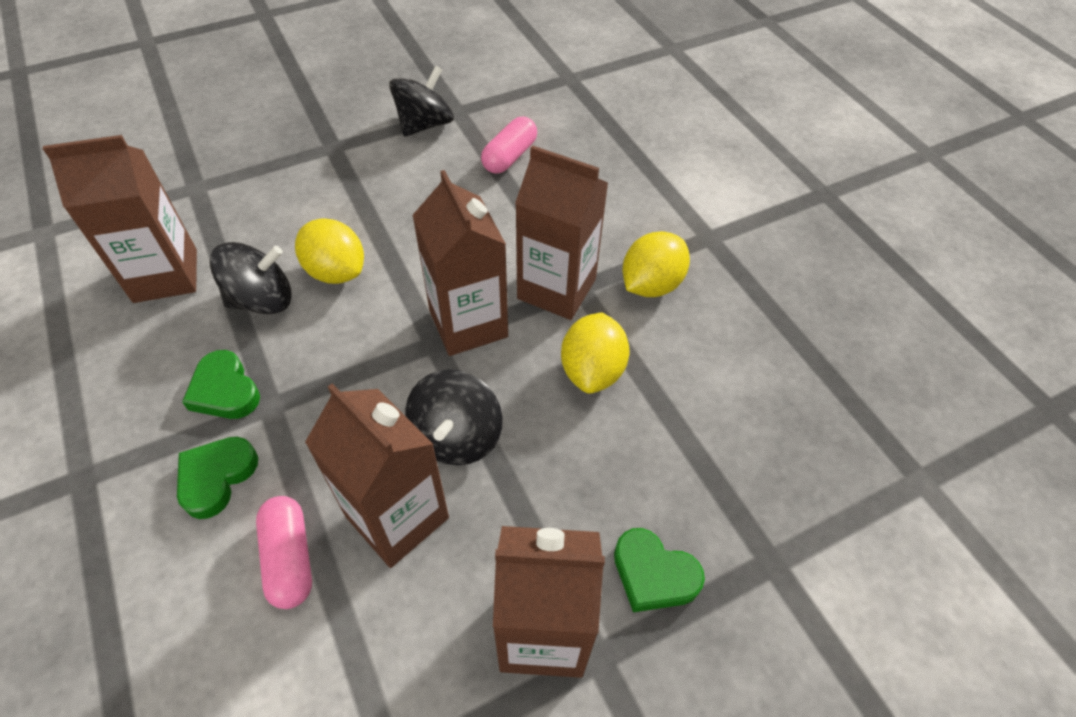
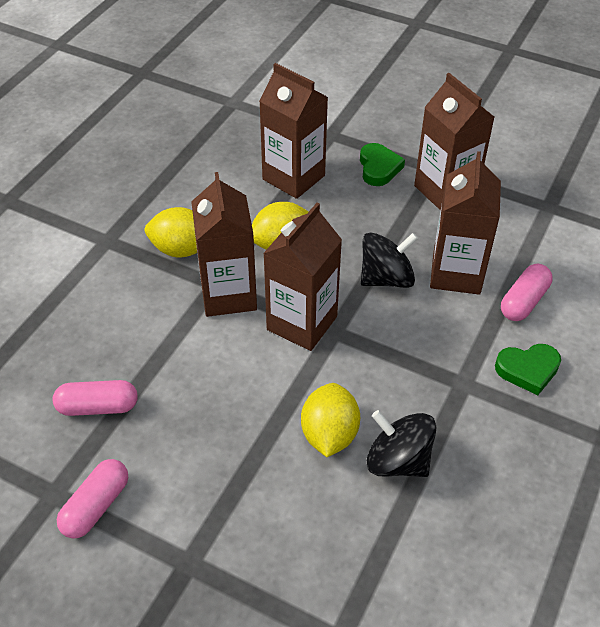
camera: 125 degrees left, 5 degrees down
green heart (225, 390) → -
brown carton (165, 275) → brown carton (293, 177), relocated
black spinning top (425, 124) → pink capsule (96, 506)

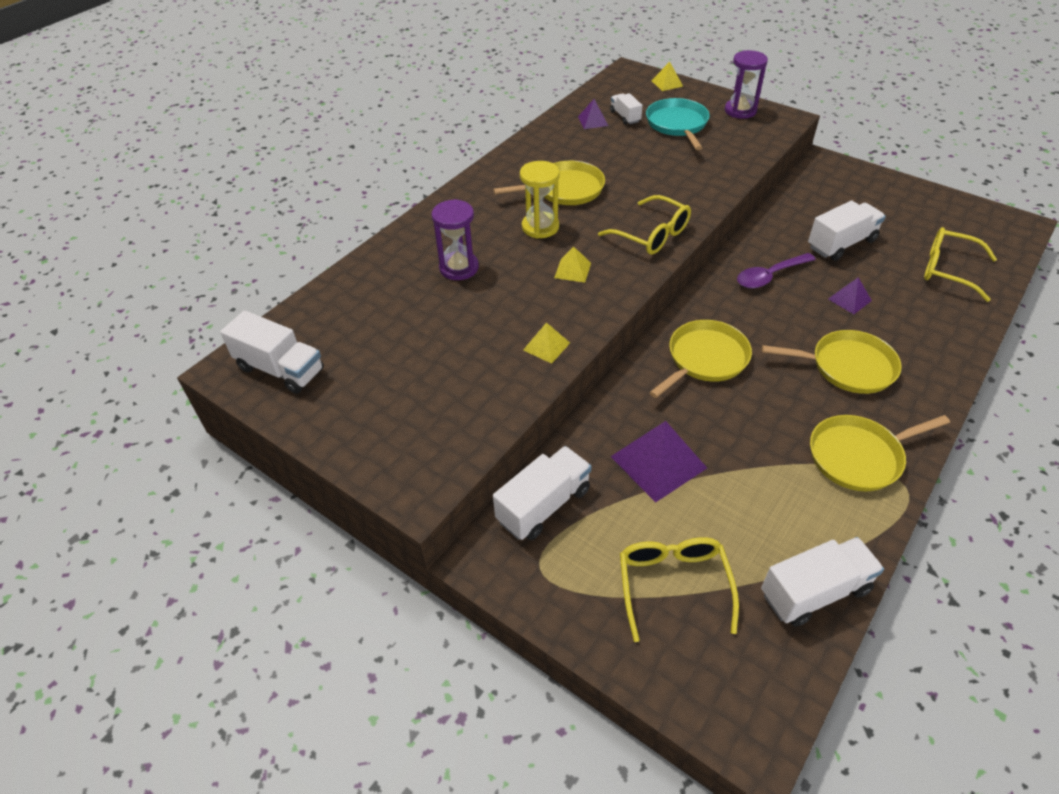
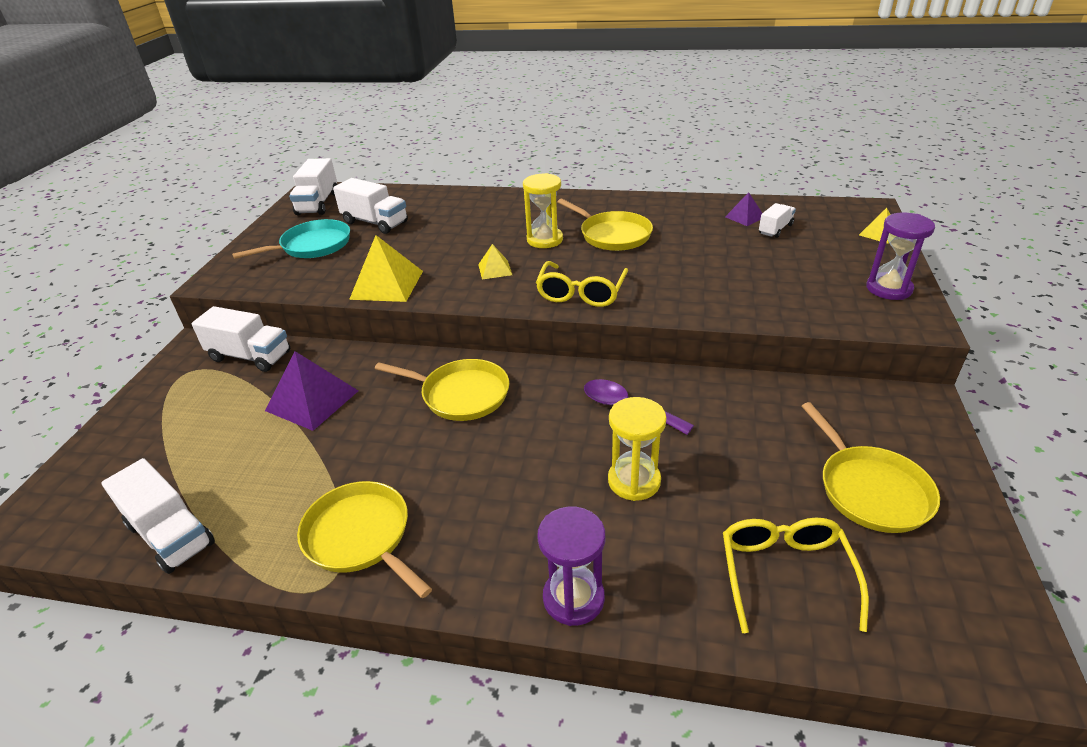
camera: 65 degrees right, 10 degrees down
yellow glasses (673, 584) → -
purple hourglass (459, 268) → purple hourglass (573, 598), relocated
turquoise pan (677, 124) → turquoise pan (313, 246), relocated
yellow pan (848, 366) → yellow pan (870, 490), relocated
white truck (841, 244) → white truck (375, 222), relocated
purple pyramid (849, 299) → yellow hourglass (634, 481)
yellow pyramid (546, 346) → yellow pyramid (387, 285), x1.87

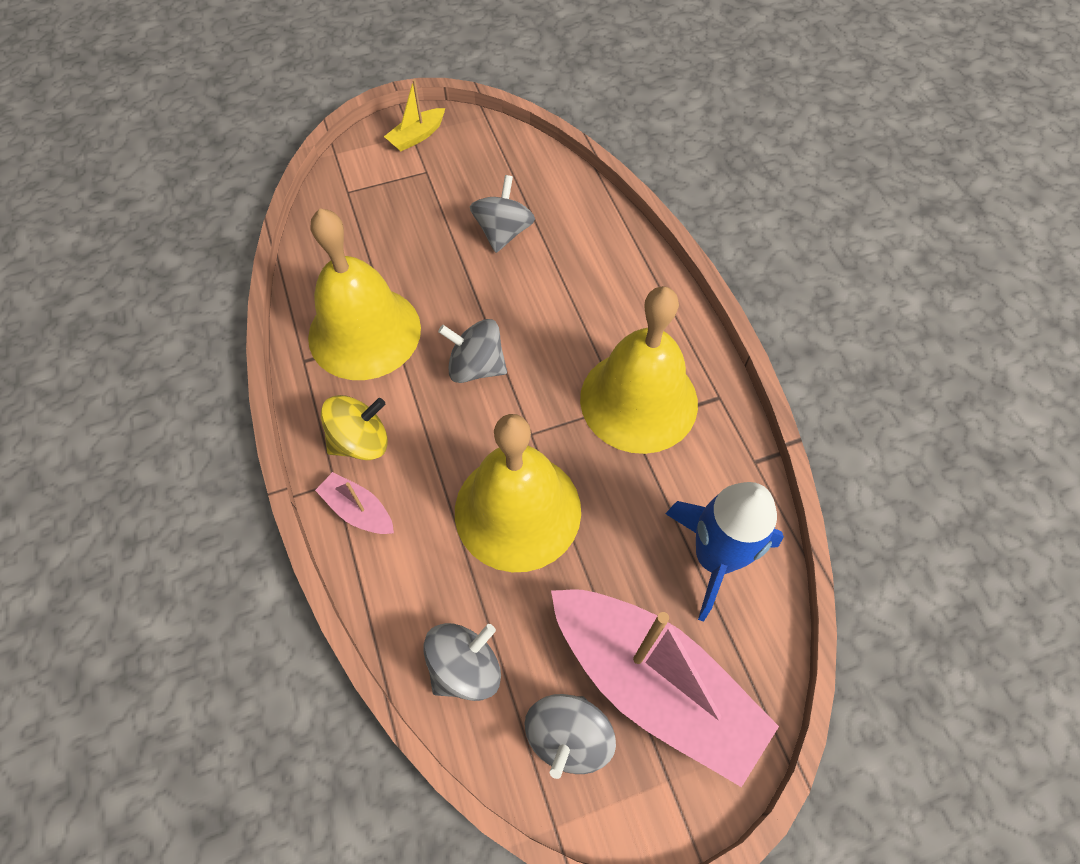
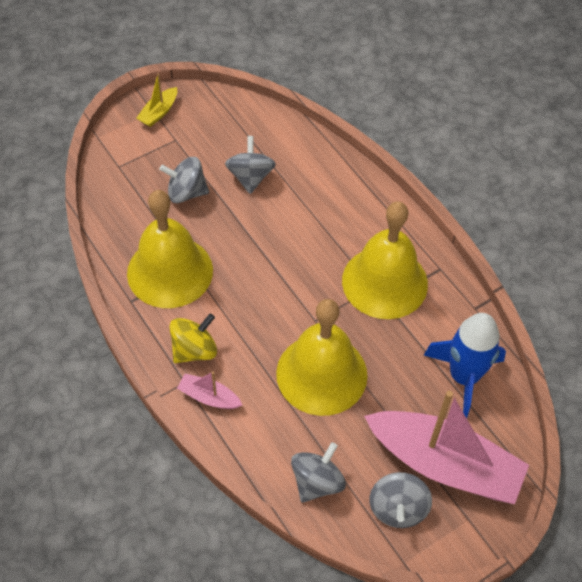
camera: 15 degrees left, 5 degrees down
grey spinning top (476, 367) → grey spinning top (186, 192), relocated

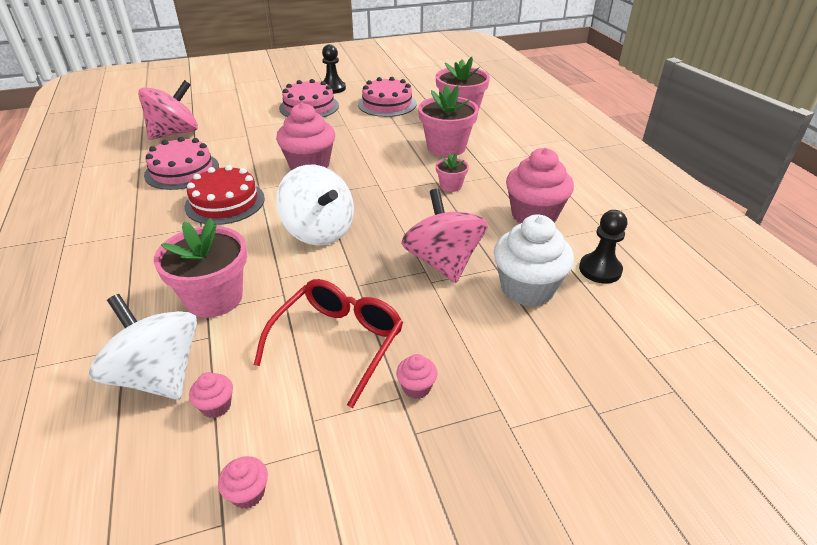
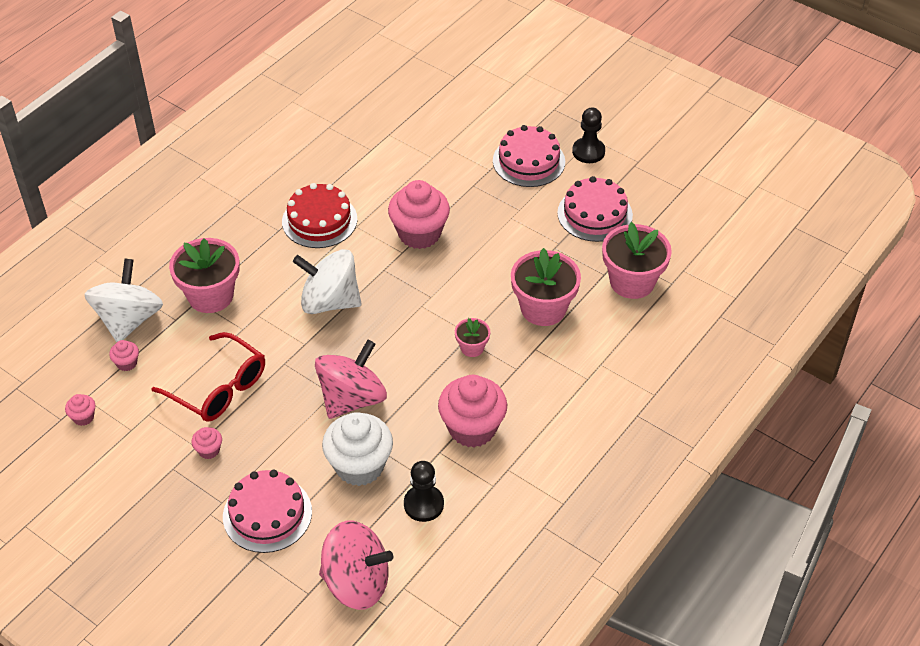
camera: 55 degrees right, 10 degrees up
pink spinning top (175, 133) → pink spinning top (356, 582), relocated
pink cake (182, 170) → pink cake (267, 514), relocated
red glasses (338, 343) → red glasses (218, 387), 45 degrees clockwise
white spinning top (319, 231) → white spinning top (330, 301), 90 degrees clockwise

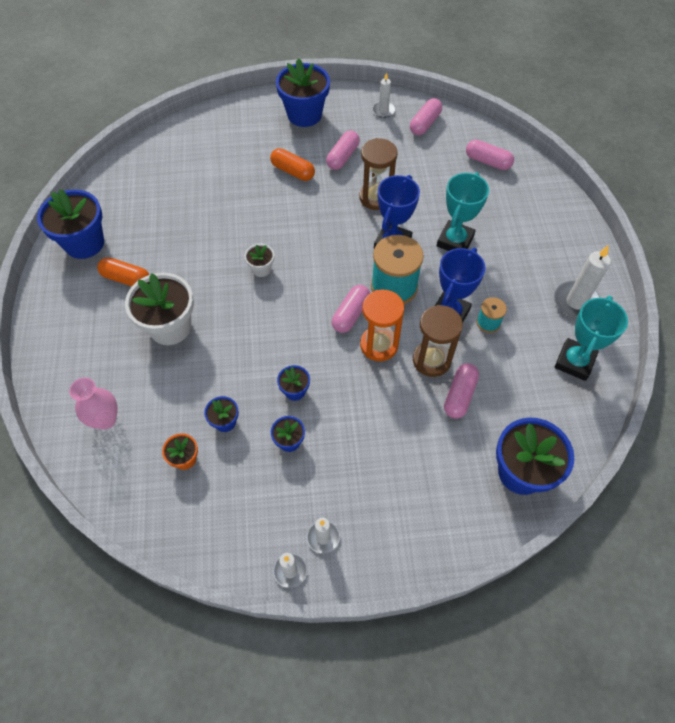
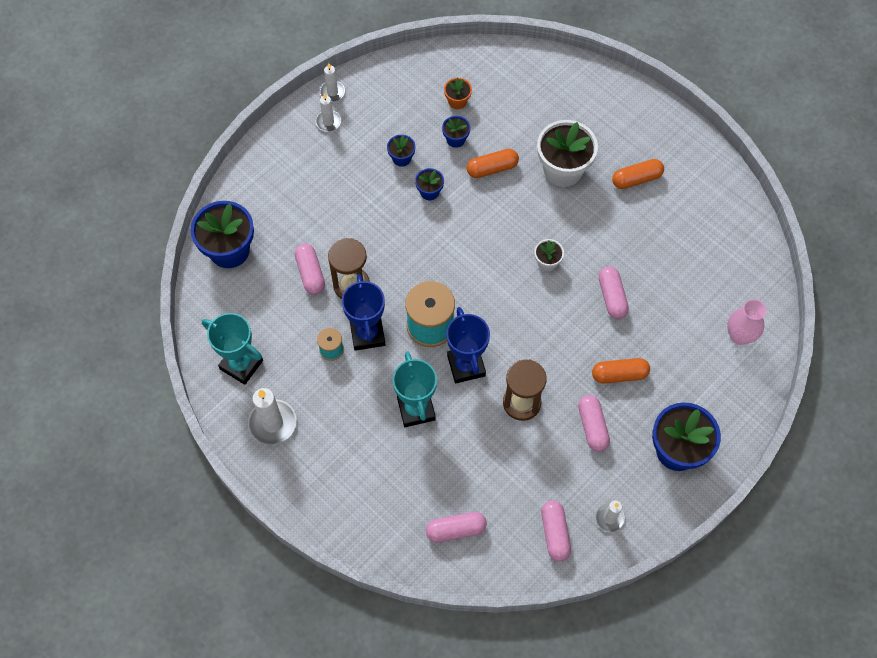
camera: 140 degrees right, 5 degrees up
blue flower pot (84, 243) → -
orange hourglass (379, 345) → -
- → orange capsule (492, 168)
pink vase (105, 419) → pink vase (739, 336), relocated
pink capsule (351, 314) → pink capsule (612, 297), relocated
turquoise trophy (574, 362) → turquoise trophy (241, 364), 45 degrees counterclockwise

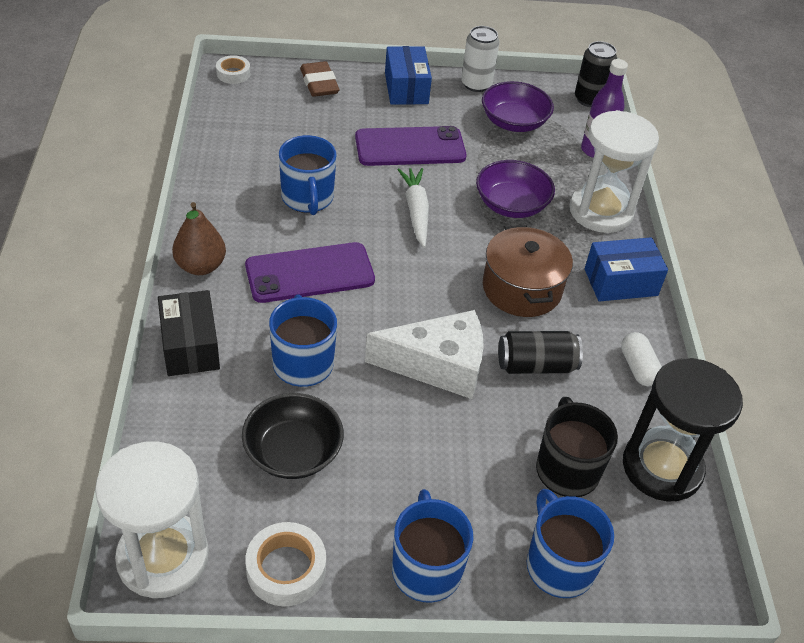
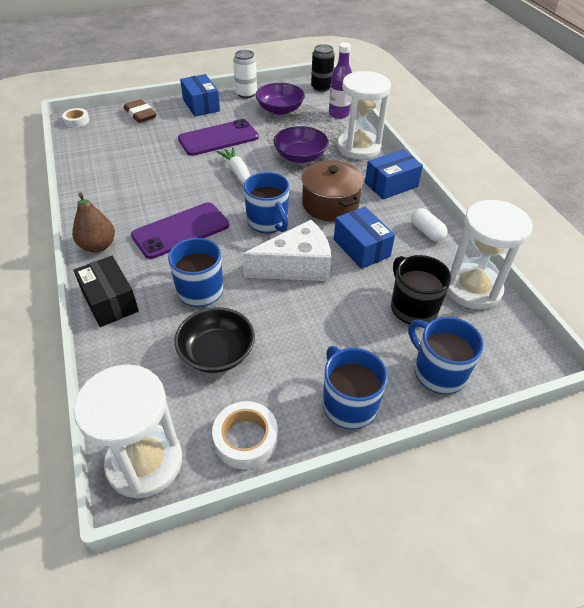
camera: 15 degrees left, 0 degrees up
blue mug (307, 198) → blue mug (268, 222), relocated
black can (536, 365) → blue box (361, 248)
black hourglass (662, 467) → white hourglass (472, 288)

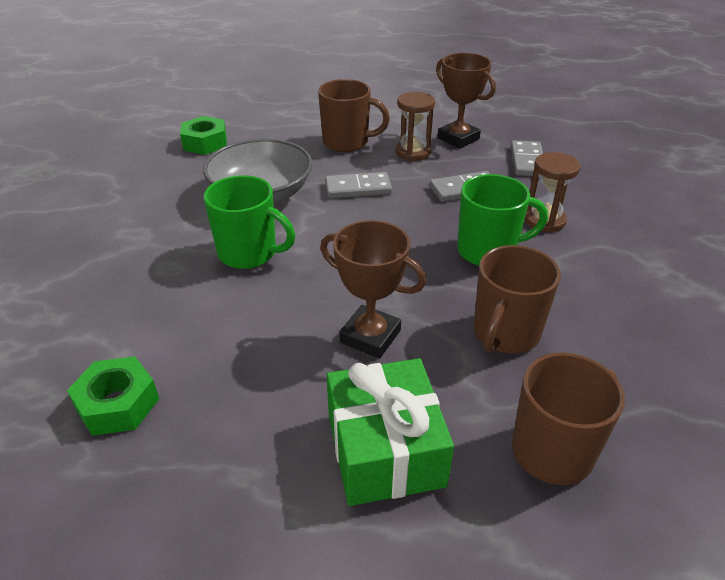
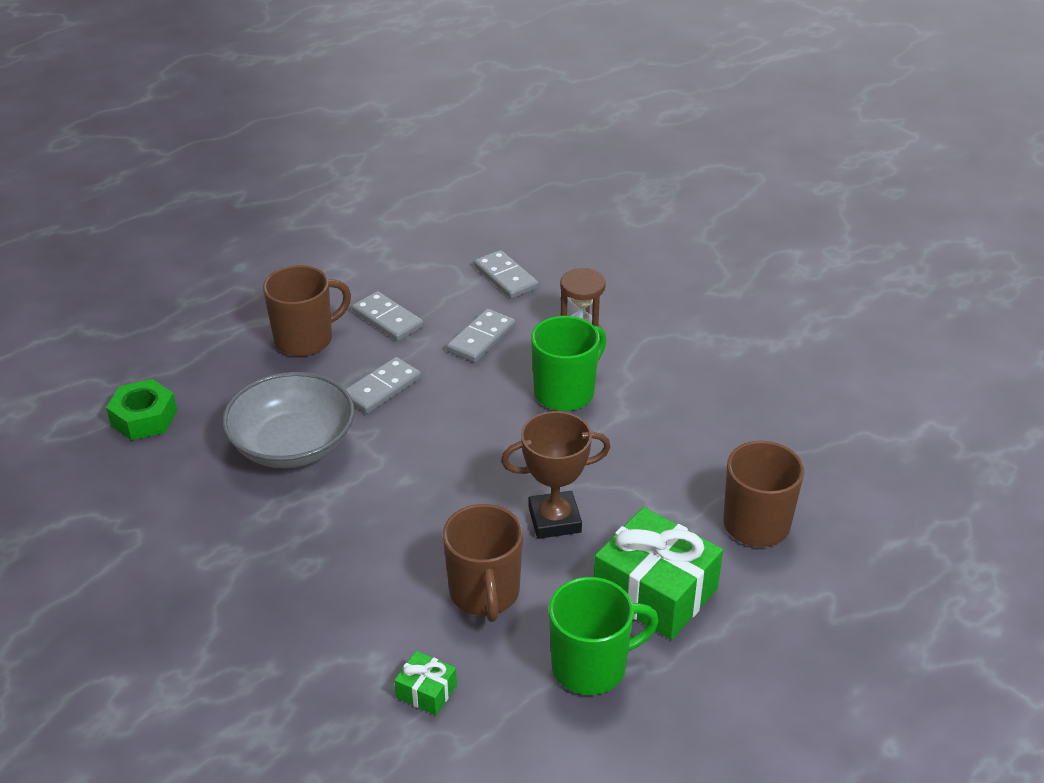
camera: 40 degrees left, 0 degrees up
brown trophy (458, 138) → -
green mug (249, 253) → green mug (591, 666), relocated
brown mug (505, 334) → brown mug (484, 593), relocated
green nut (118, 404) → green gift (426, 691)
brown hourglass (413, 152) → grey domino (387, 319)

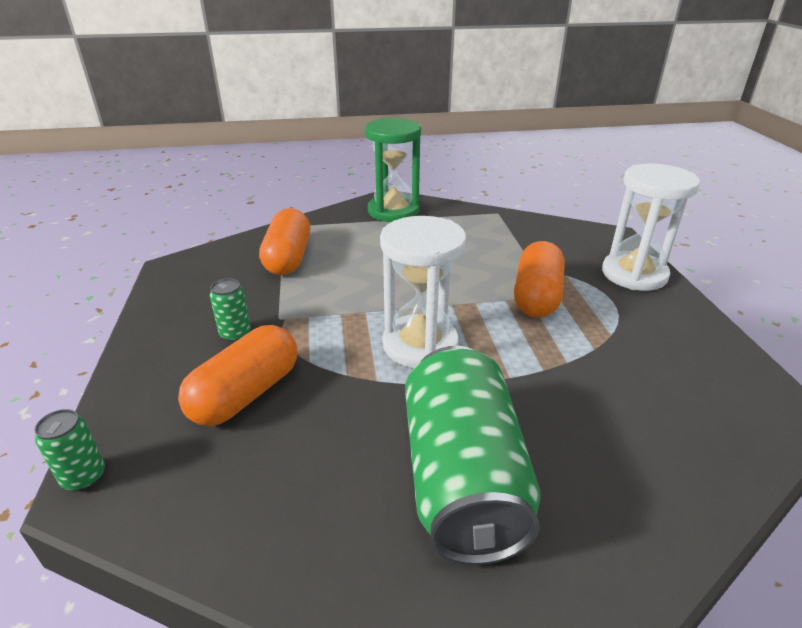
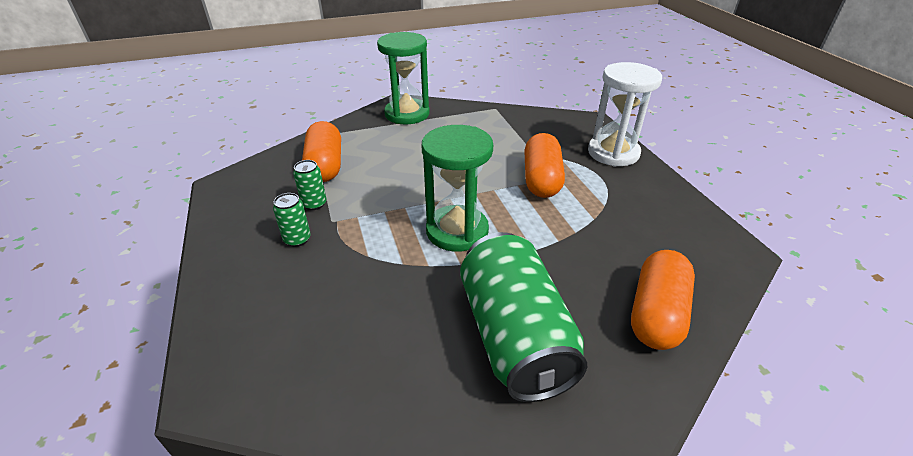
camera: 10 degrees left, 5 degrees up
green can (84, 477) → green can (314, 204), relocated
orange capsule (246, 394) → orange capsule (656, 313), relocated
white hourglass (420, 345) → green hourglass (457, 231)

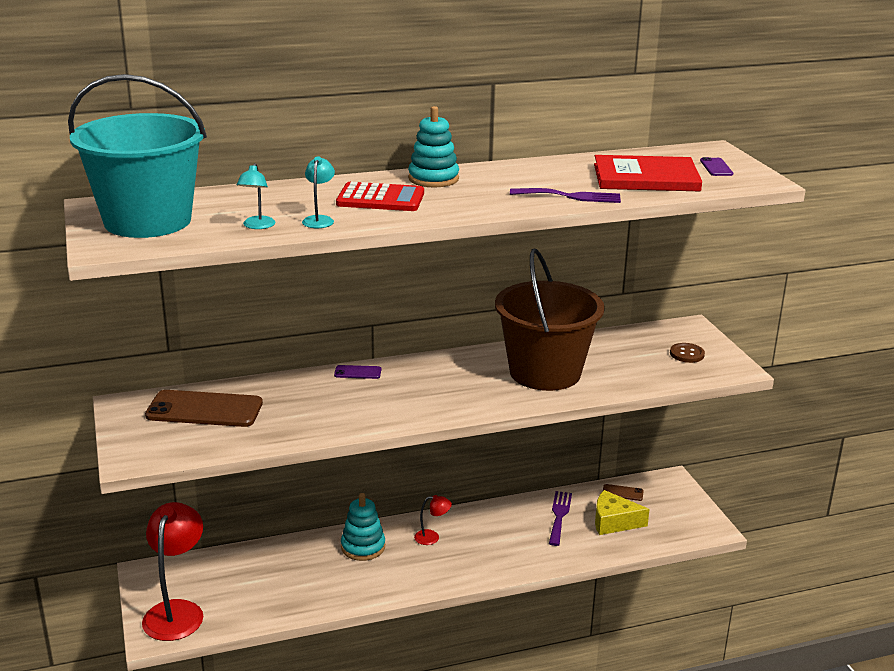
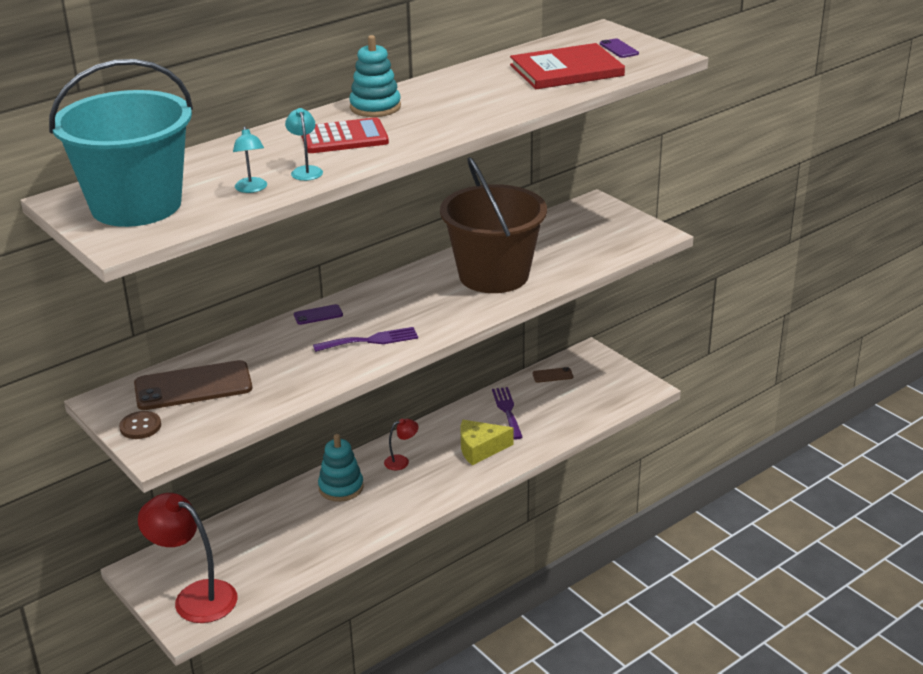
camera: 20 degrees left, 5 degrees up
purple fork (570, 196) → purple fork (371, 340), relocated
yellow cheese (613, 522) → yellow cheese (480, 449), relocated
brown button (687, 354) → brown button (140, 426), relocated
red lamp (177, 611) → red lamp (195, 597), 45 degrees counterclockwise

